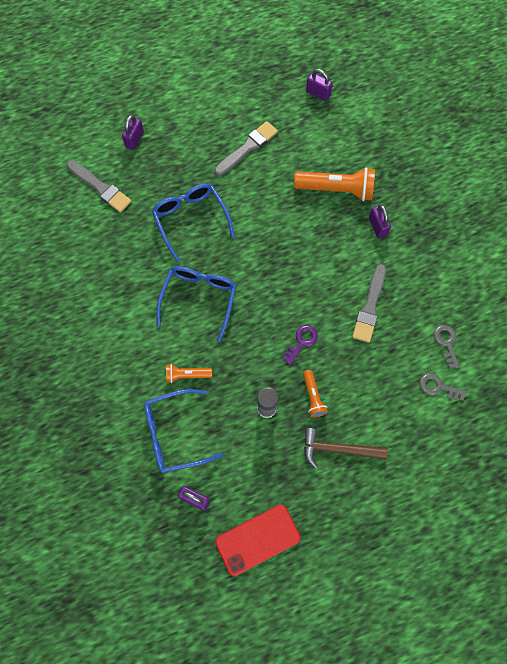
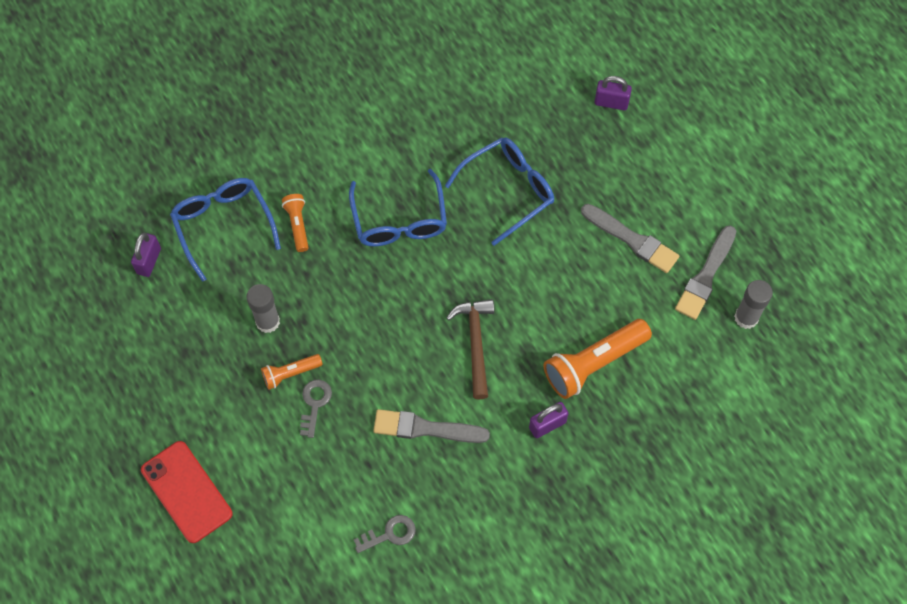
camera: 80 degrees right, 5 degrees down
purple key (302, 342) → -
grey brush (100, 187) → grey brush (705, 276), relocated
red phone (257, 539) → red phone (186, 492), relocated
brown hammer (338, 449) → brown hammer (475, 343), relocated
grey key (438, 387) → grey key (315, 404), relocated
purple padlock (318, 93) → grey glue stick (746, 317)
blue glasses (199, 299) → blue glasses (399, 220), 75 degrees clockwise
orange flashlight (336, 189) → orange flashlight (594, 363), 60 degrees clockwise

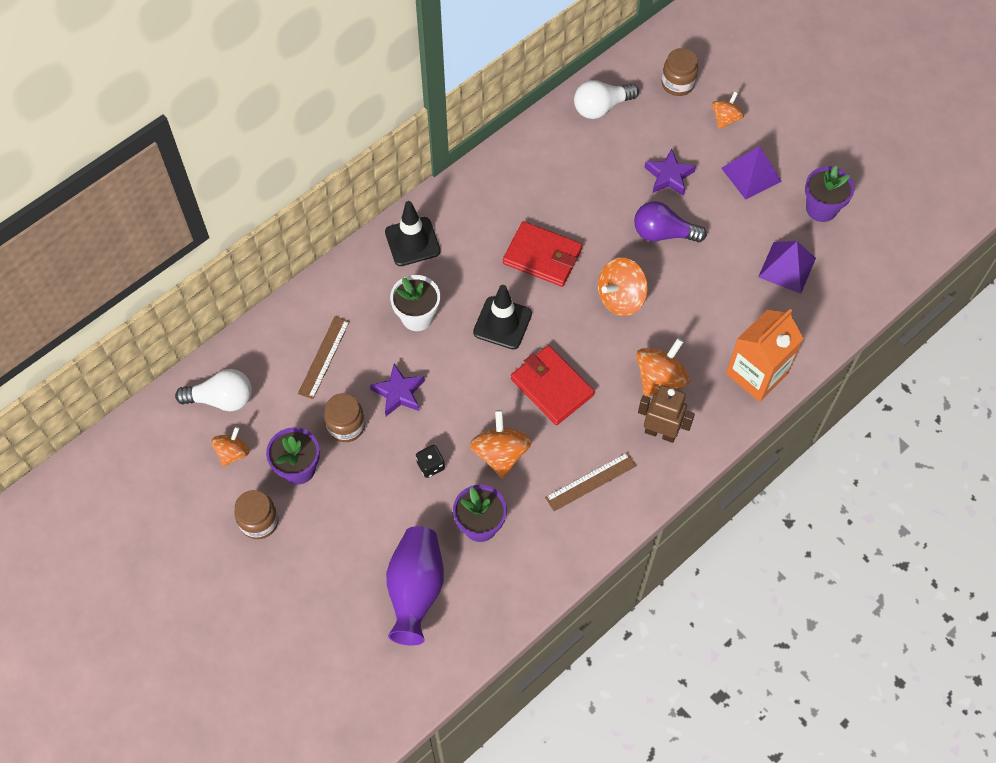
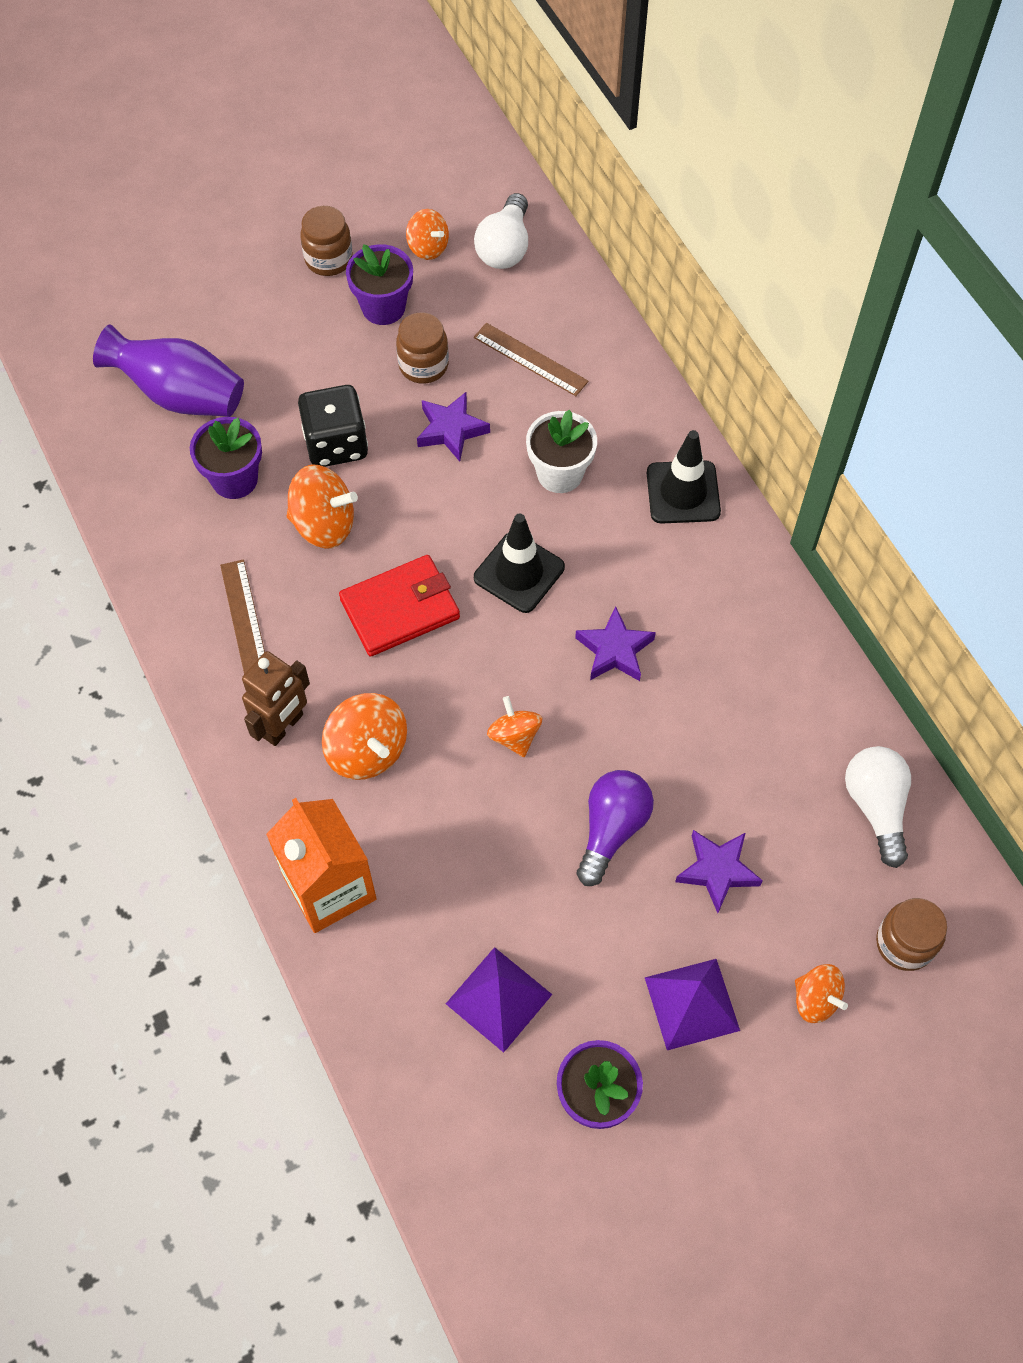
camera: 105 degrees right, 0 degrees up
red wallet (542, 256) → purple star (614, 650)
black dice (430, 465) → black dice (336, 444), x1.92
orange spinning top (621, 298) → orange spinning top (514, 736), x0.64

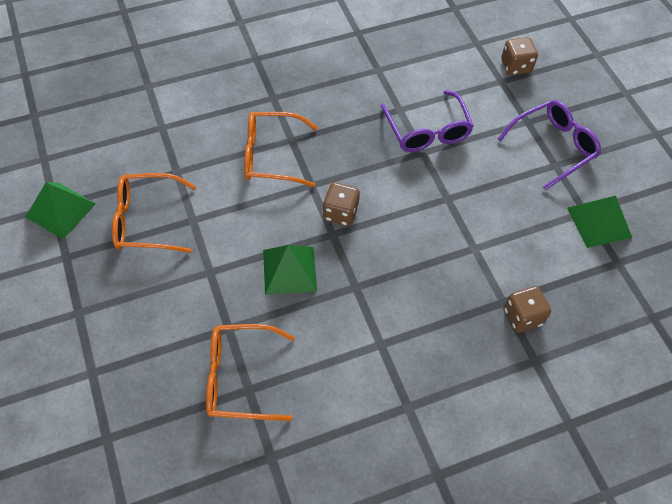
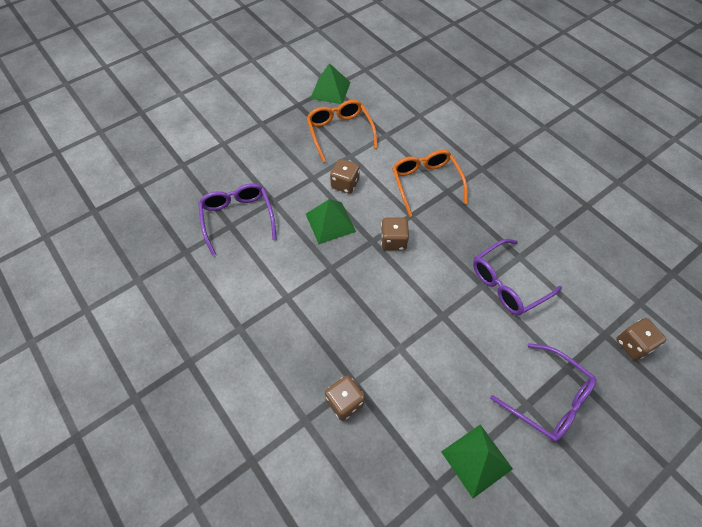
camera: 75 degrees right, 0 degrees up
- → brown dice (345, 184)
orange glasses (240, 377) → purple glasses (238, 218)

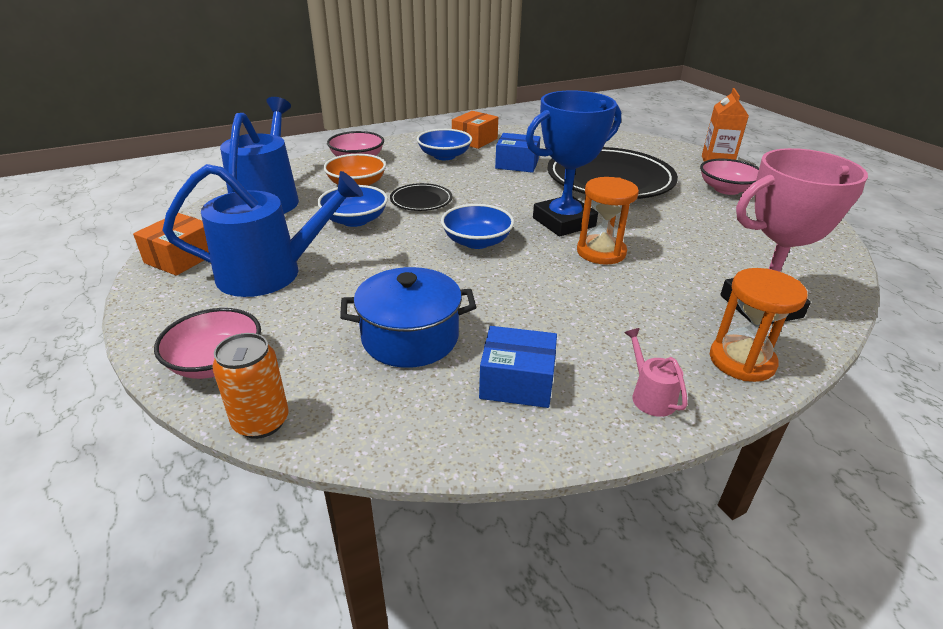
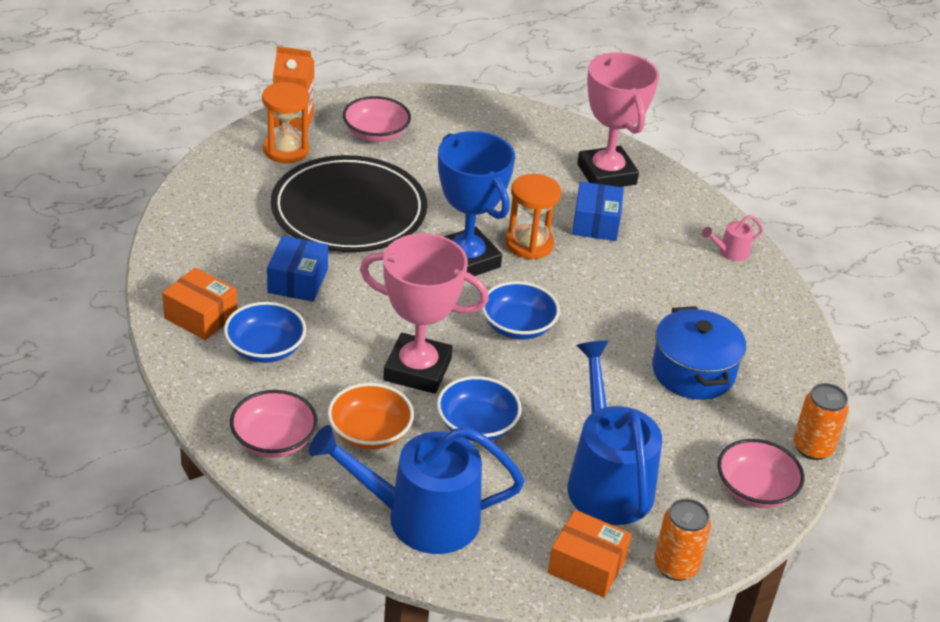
camera: 95 degrees left, 5 degrees up
- → orange can (676, 566)
blue box (517, 382) → blue box (596, 223), relocated
orange hourglass (742, 361) → orange hourglass (286, 150), relocated
black plate (421, 200) → pink trophy (417, 369)

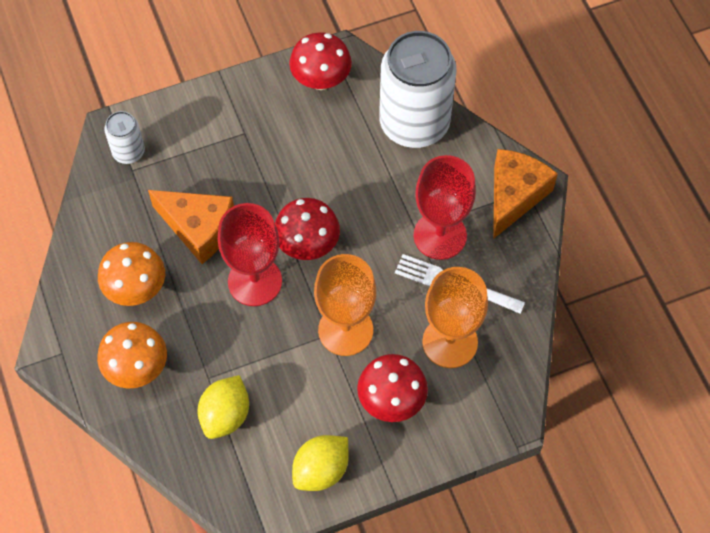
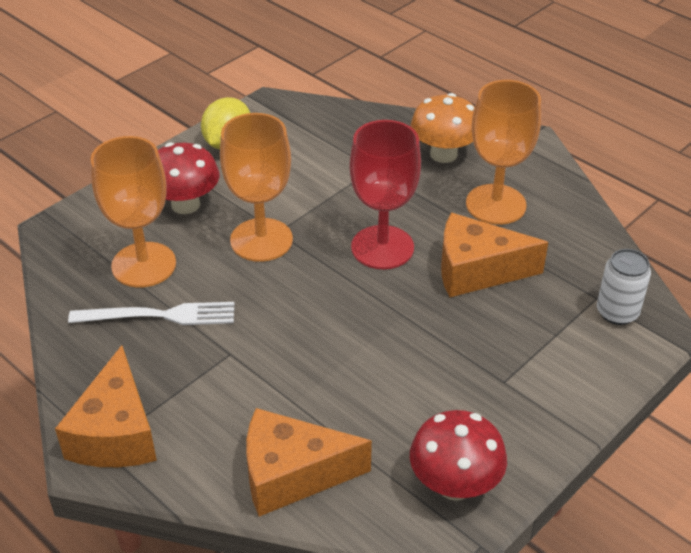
camera: 155 degrees right, 20 degrees down
yellow lemon (225, 415) → -
red mushroom (307, 245) → -
red goblet (440, 235) → -
orange mushroom (136, 289) → orange goblet (496, 204)
white can (414, 123) → orange cheese (292, 475)

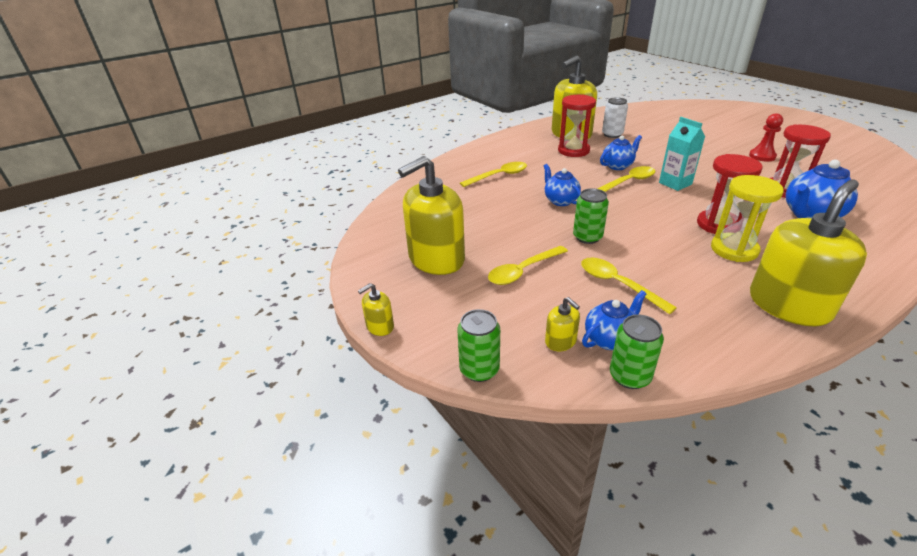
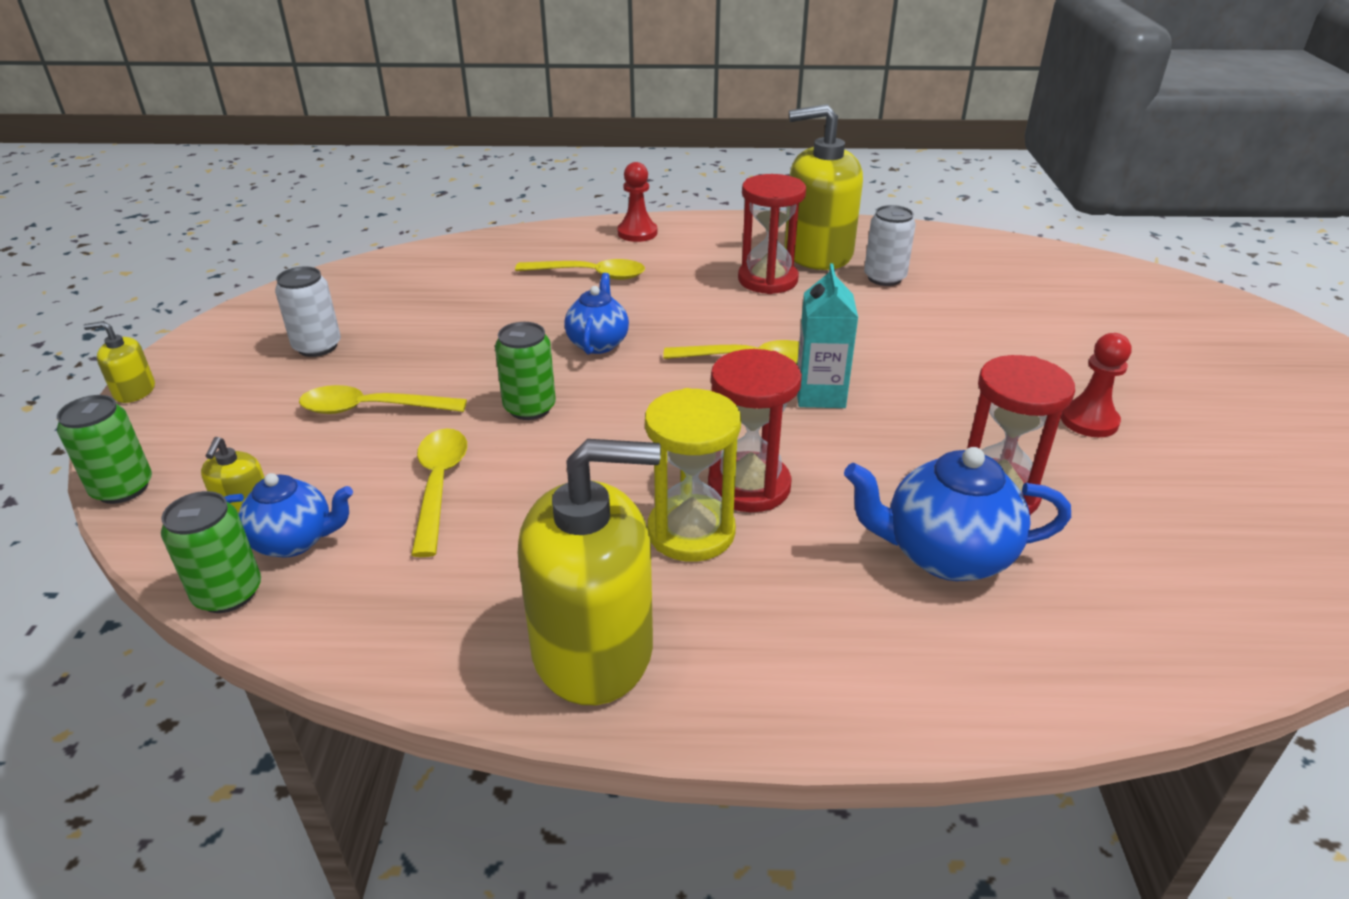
camera: 35 degrees right, 0 degrees up
blue teapot (617, 166) → -
- → red pawn (637, 233)
yellow soap dispenser (436, 259) → white can (317, 347)

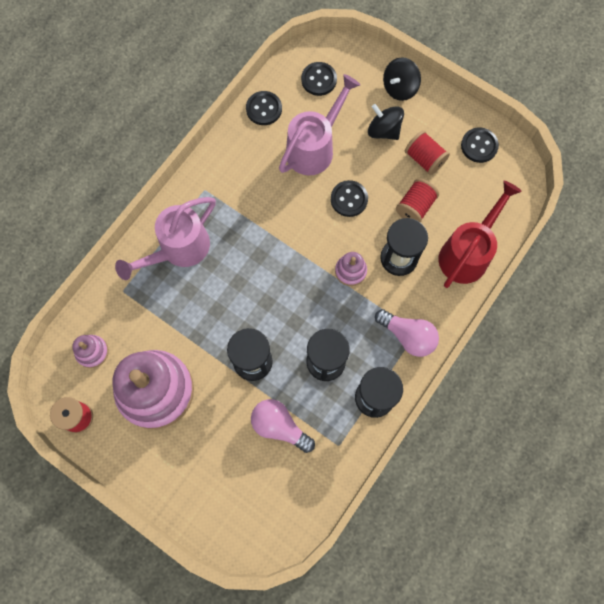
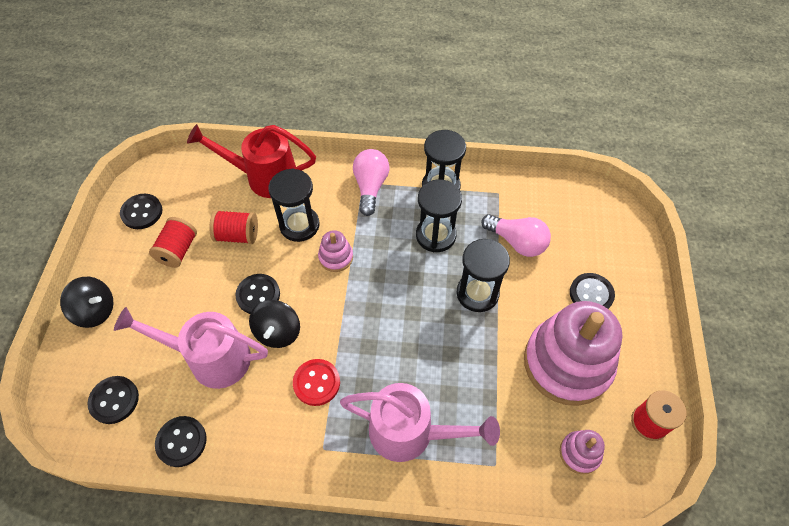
camera: 120 degrees left, 15 degrees down
- → red button (316, 383)
- → black button (591, 294)
black spinning top (384, 130) → black spinning top (278, 332), relocated
pink light bulb (279, 426) → pink light bulb (517, 242), 60 degrees counterclockwise

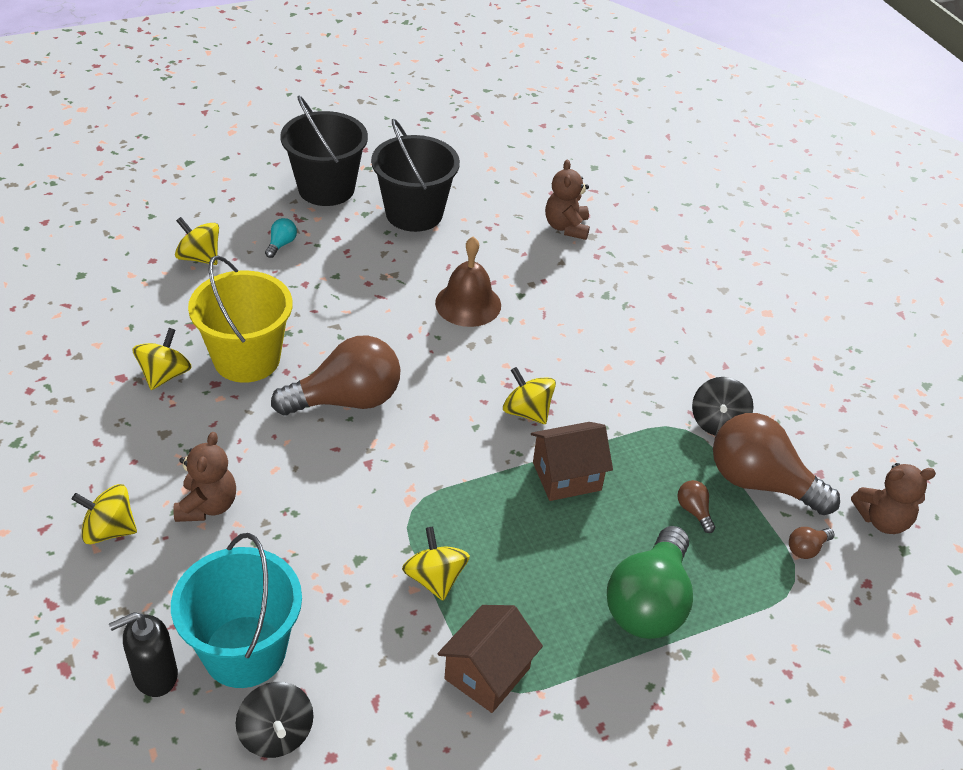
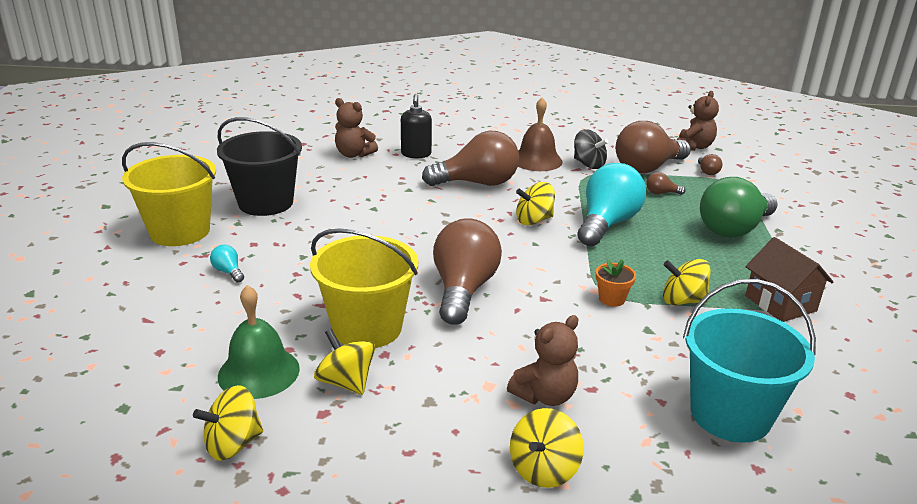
camera: 60 degrees left, 15 degrees down
black spinning top (276, 734) → -
- → green bell (258, 372)
- → brown light bulb (477, 183)
- → orange flower pot (612, 299)
black soap dispenser (155, 675) → black soap dispenser (416, 154), relocated
yellow spinning top (199, 257) → yellow spinning top (233, 444), relocated
brown bell (468, 304) → brown bell (537, 160), relocated
brown house (567, 476) → turquoise light bulb (607, 224)
black bucket (326, 189) → yellow bucket (180, 231)
brown teddy bear (207, 505) → brown teddy bear (545, 395), 105 degrees clockwise
green light bulb (649, 603) → green light bulb (734, 229), 90 degrees clockwise

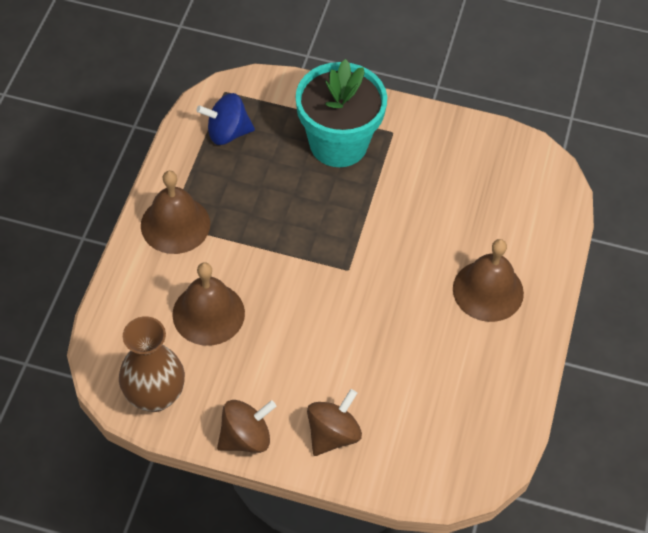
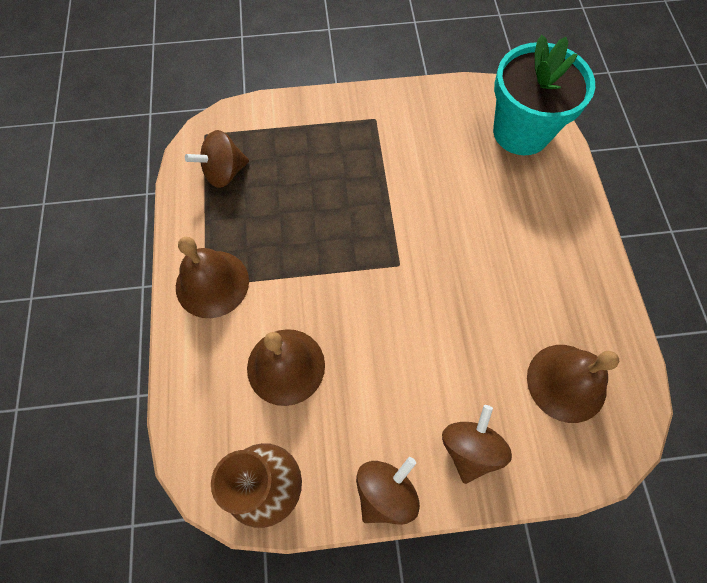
camera: 20 degrees left, 10 degrees up
turquoise flower pot (338, 143) → turquoise flower pot (521, 132), relocated
brown bell (488, 290) → brown bell (566, 382), relocated
blue spinning top (227, 133) → brown spinning top (224, 172)

